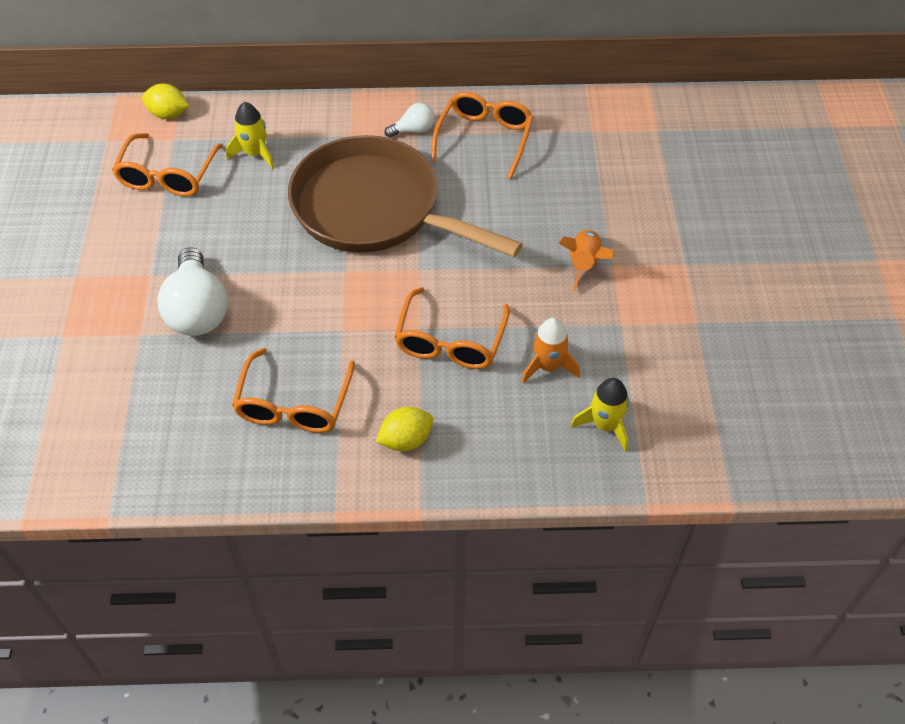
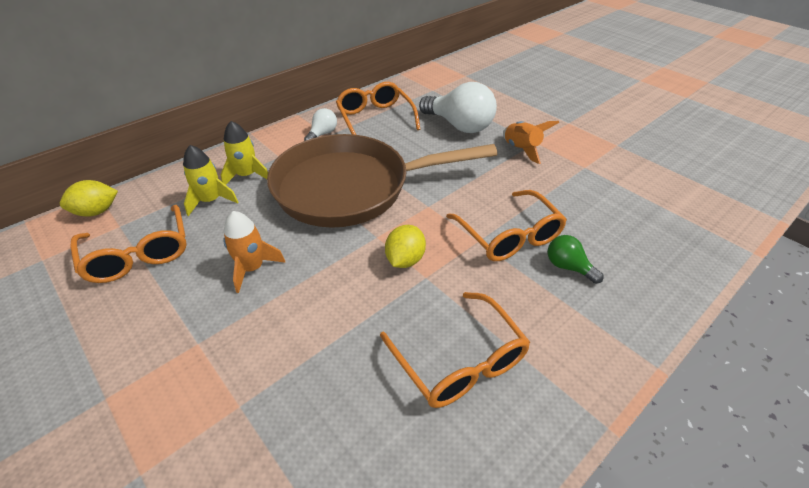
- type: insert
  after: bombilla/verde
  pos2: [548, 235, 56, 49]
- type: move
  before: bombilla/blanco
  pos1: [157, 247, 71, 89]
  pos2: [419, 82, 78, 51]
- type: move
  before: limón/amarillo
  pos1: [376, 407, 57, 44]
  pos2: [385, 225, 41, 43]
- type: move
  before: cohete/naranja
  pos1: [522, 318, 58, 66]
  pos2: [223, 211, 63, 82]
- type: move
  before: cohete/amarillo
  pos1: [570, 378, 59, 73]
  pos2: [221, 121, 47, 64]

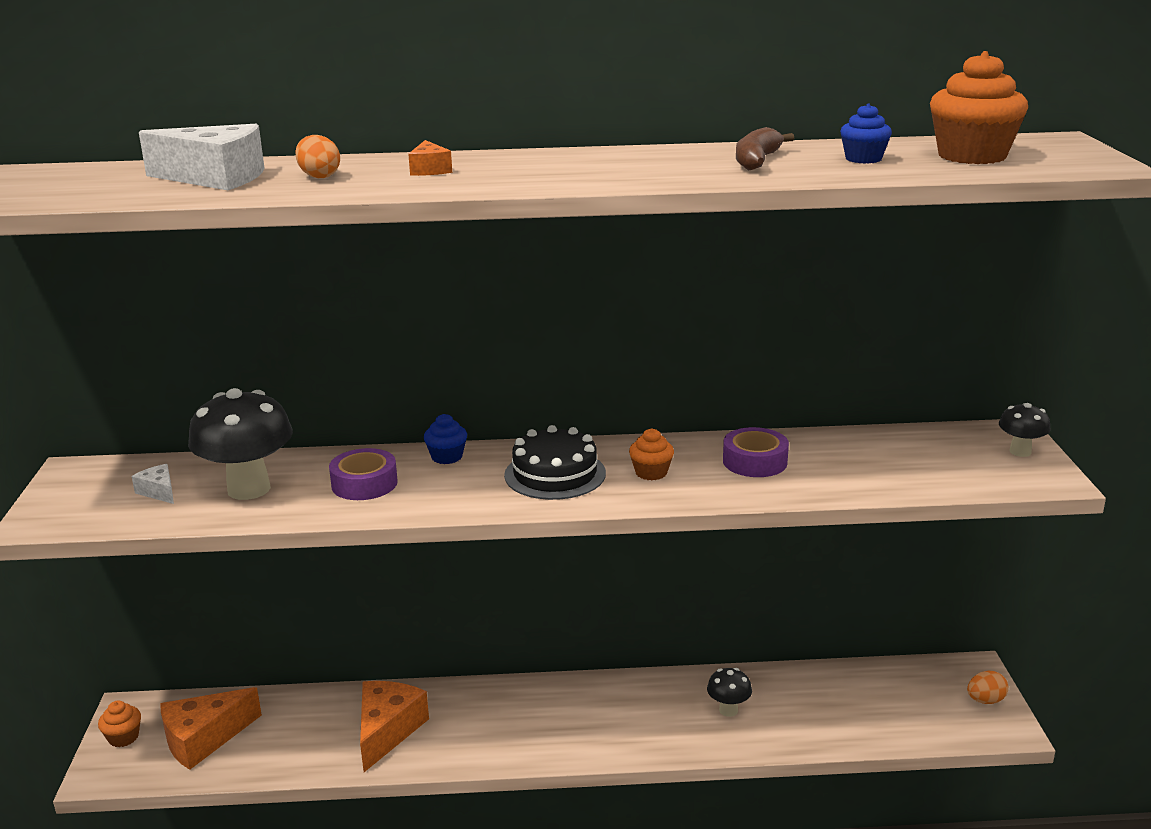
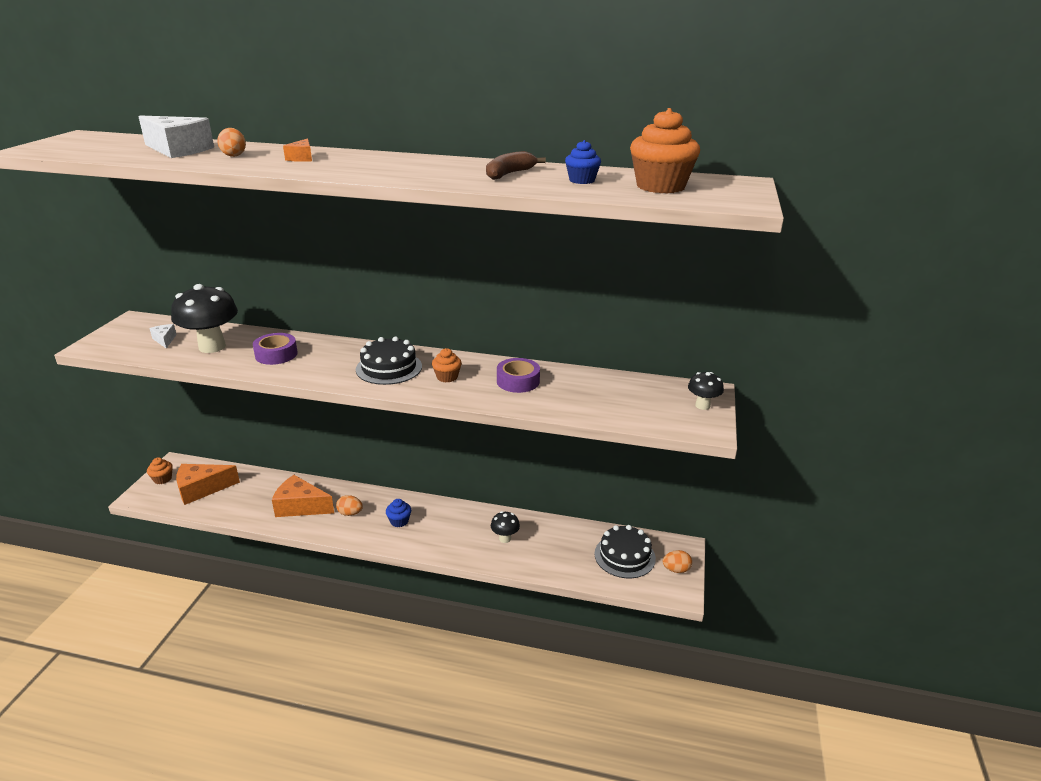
- type: insert
  after: huevo/naranja
  pos2: [336, 495, 27, 21]
- type: insert
  after: tarta/negro
  pos2: [594, 525, 62, 53]
- type: move
  before: magdalena/azul
  pos1: [424, 414, 43, 50]
  pos2: [386, 499, 25, 28]
- type: rotate
  before: queso/naranja
  pos1: [360, 681, 69, 91]
  pos2: [272, 475, 62, 42]
  turn: -105

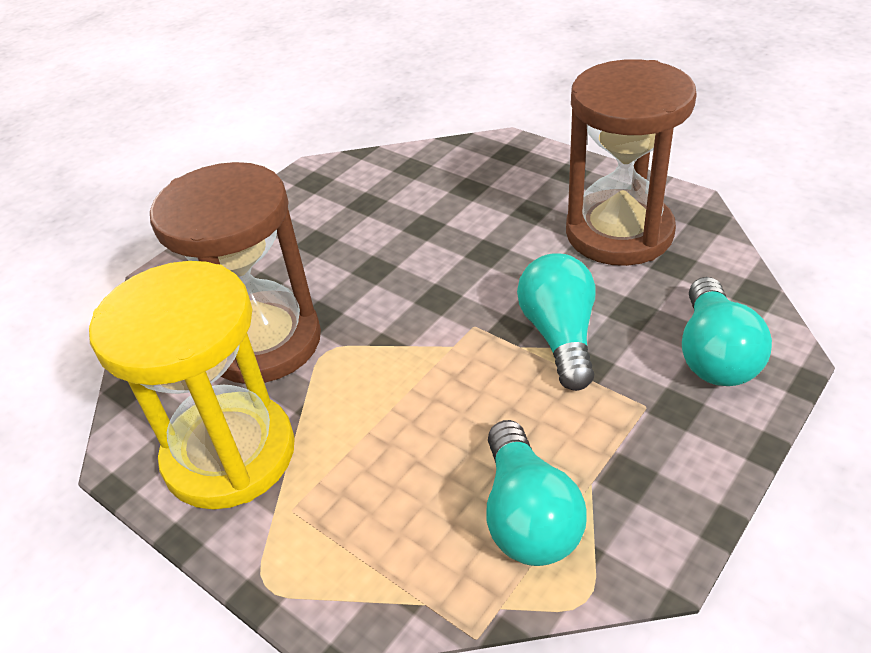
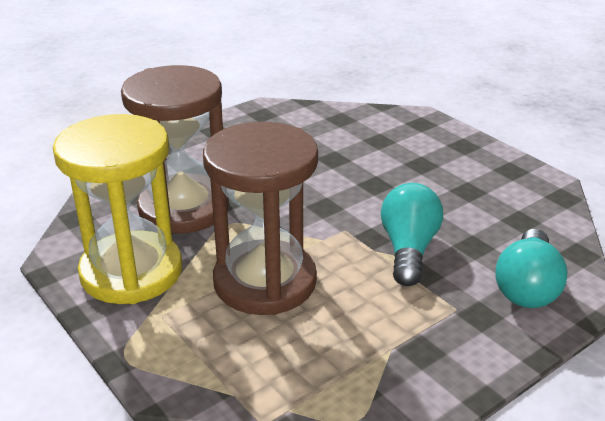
- type: delete
  before: bombilla/turquesa
  pos1: [486, 420, 101, 146]
- type: move
  before: reloj de arena/marrón
  pos1: [566, 59, 131, 207]
  pos2: [203, 122, 115, 193]

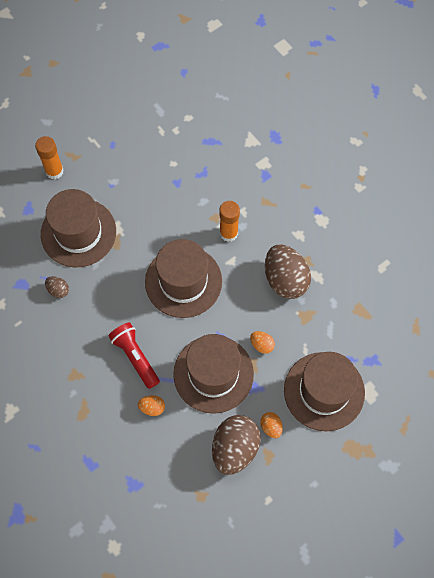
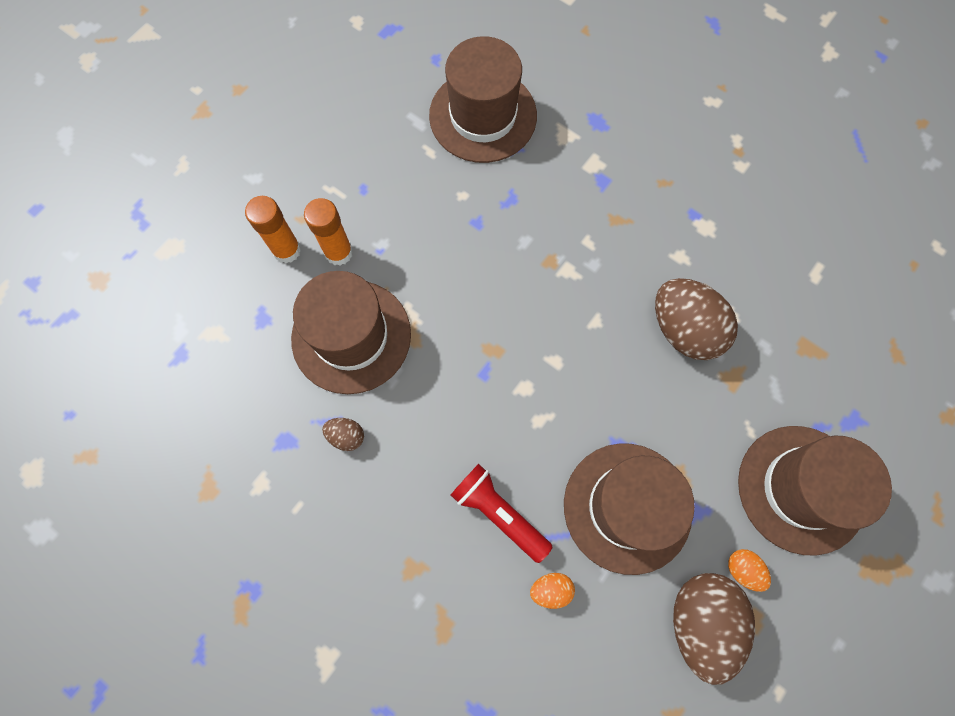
- type: delete
  before: huevo/naranja
  pos1: [250, 331, 25, 23]
- type: move
  before: sombrero/marrón
  pos1: [145, 239, 77, 79]
  pos2: [429, 36, 108, 127]
- type: move
  before: barra de pegamento/naranja
  pos1: [219, 201, 21, 41]
  pos2: [304, 198, 49, 68]

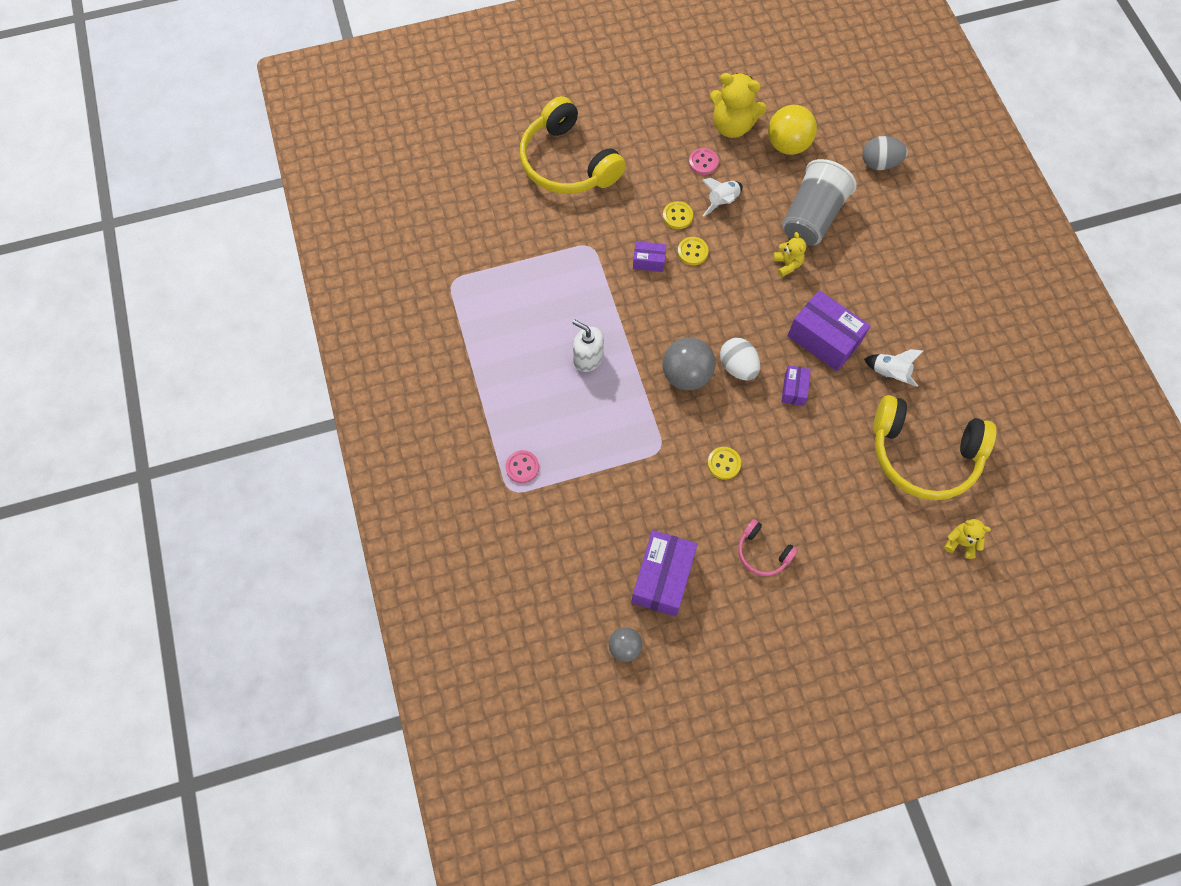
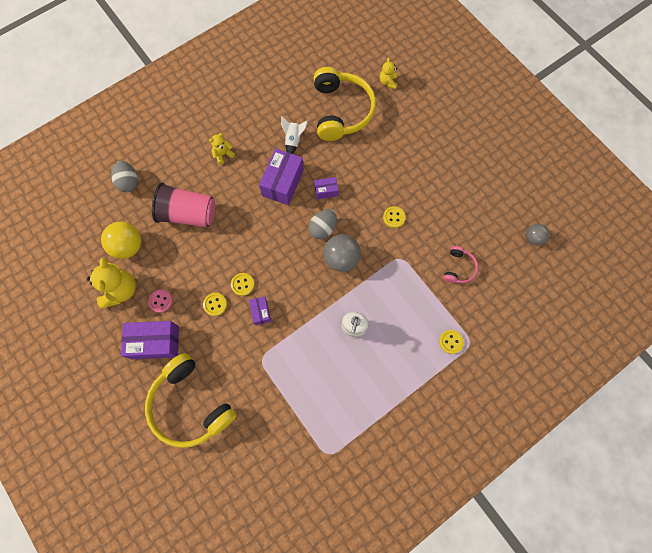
- type: delete
  before: cohete/blanco
  pos1: [702, 178, 41, 38]
- type: move
  before: caja/morado
  pos1: [631, 530, 67, 87]
  pos2: [121, 321, 58, 38]
- type: move
  before: auriculares/rosa
  pos1: [738, 519, 60, 57]
  pos2: [443, 246, 35, 37]
- type: move
  before: osito/amarillo
  pos1: [773, 232, 33, 45]
  pos2: [209, 133, 26, 31]
- type: recolor
  before: botón/rosa
  after: botón/amarillo
  pos1: [505, 450, 34, 33]
  pos2: [439, 330, 25, 24]
- type: recolor
  before: huevo/blanco
  after: huevo/gris
  pos1: [720, 338, 40, 43]
  pos2: [308, 209, 29, 30]
- type: recolor
  before: vaso/gris
  after: vaso/rosa
  pos1: [782, 159, 75, 87]
  pos2: [152, 183, 63, 44]
- type: rotate
  before: auriculares/amarillo
  pos1: [520, 96, 106, 98]
  pos2: [145, 353, 92, 95]
  turn: 105

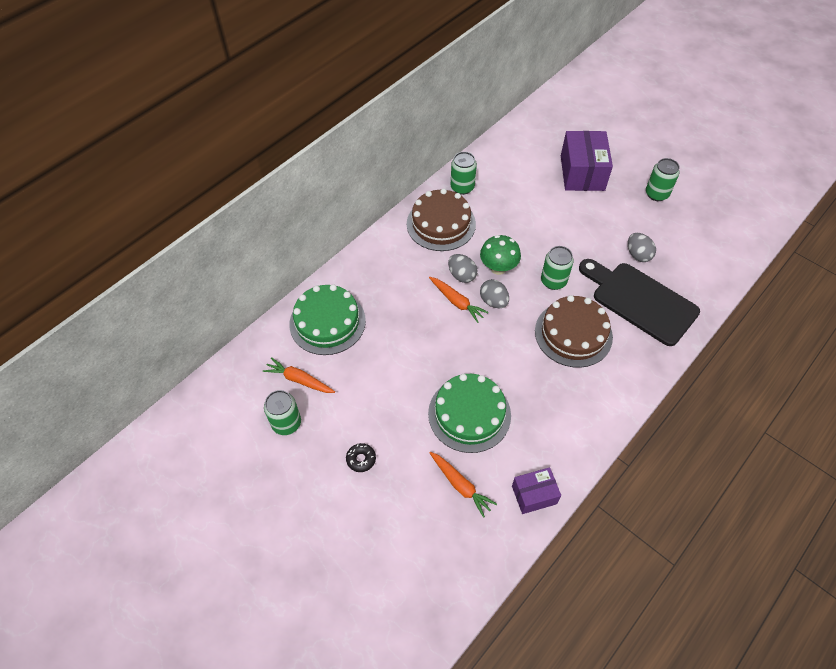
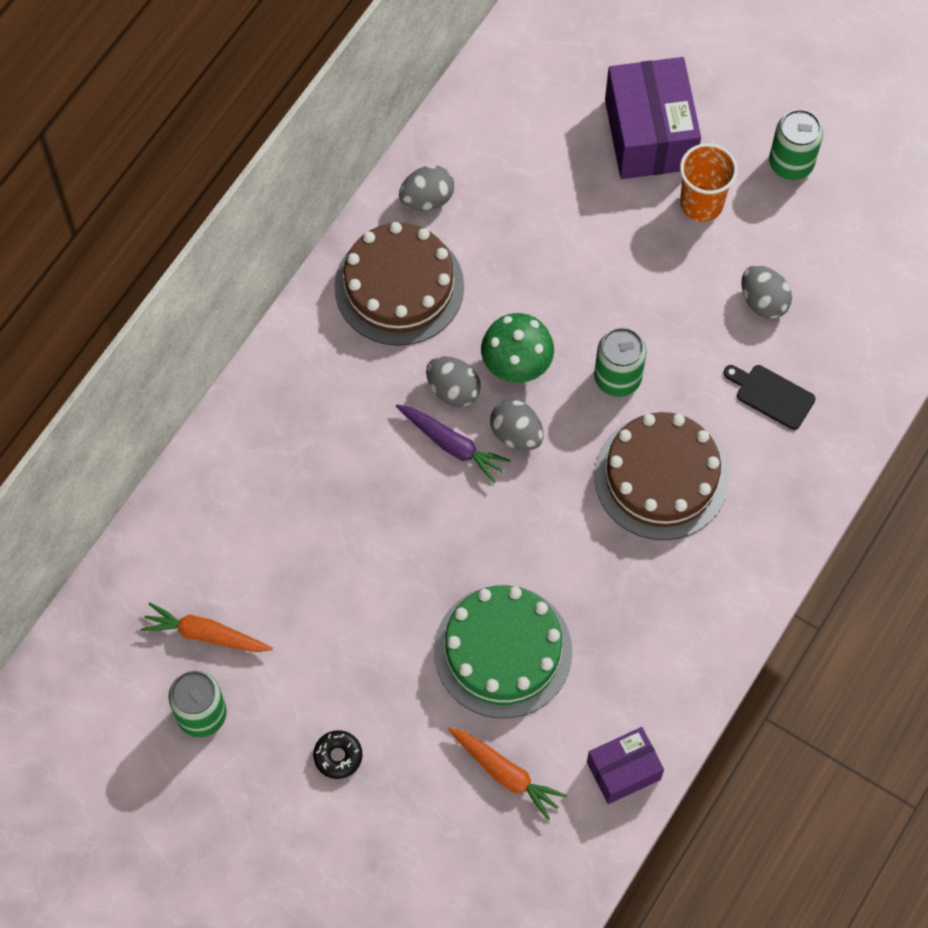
- type: delete
  before: tarta/verde
  pos1: [289, 284, 77, 71]
- type: insert
  after: vaso/naranja
  pos2: [680, 143, 57, 79]
- type: replace
  before: lata/verde
  after: huevo/gris
  pos1: [451, 152, 26, 43]
  pos2: [399, 165, 55, 46]
- type: recolor
  before: zanahoria/naranja
  after: zanahoria/morado
  pos1: [429, 277, 60, 46]
  pos2: [396, 404, 115, 79]
- type: resize
  before: tabla de cortar/negro
  pos1: [579, 259, 121, 87]
  pos2: [724, 365, 91, 65]
  scale: 0.43

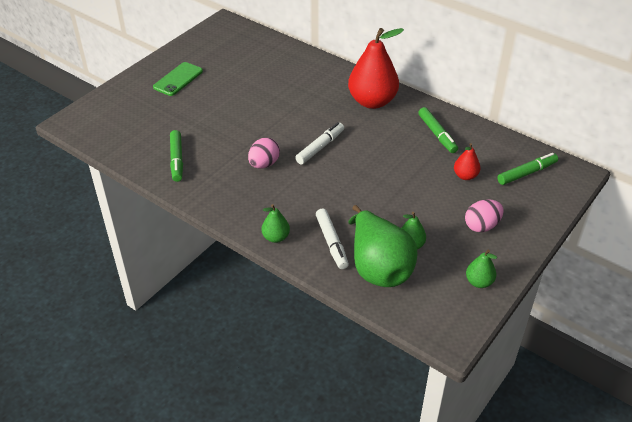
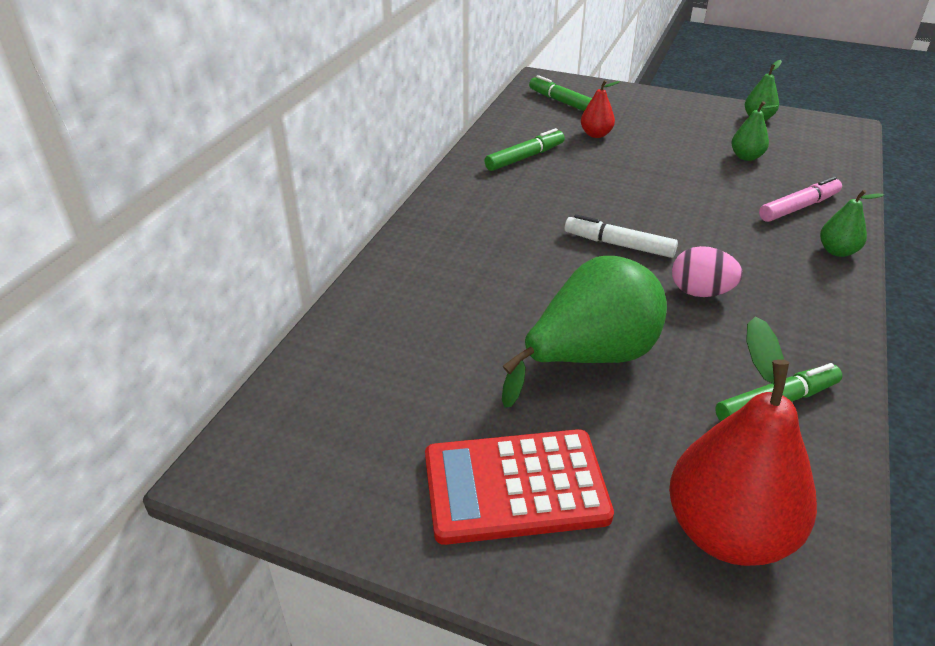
- type: delete
  before: huevo/rosa
  pos1: [465, 199, 39, 33]
- type: move
  before: pera/rojo
  pos1: [348, 28, 56, 81]
  pos2: [669, 317, 148, 249]
- type: move
  before: pera/verde
  pos1: [348, 205, 69, 82]
  pos2: [502, 256, 165, 152]
- type: replace
  before: móvil/verde
  after: calculadora/rojo
  pos1: [153, 62, 50, 34]
  pos2: [425, 429, 189, 116]
- type: recolor
  before: rotulador/blanco
  after: rotulador/rosa
  pos1: [316, 209, 33, 60]
  pos2: [759, 176, 83, 46]

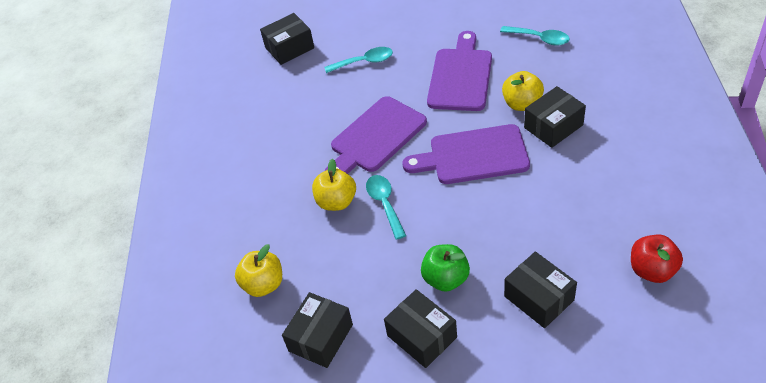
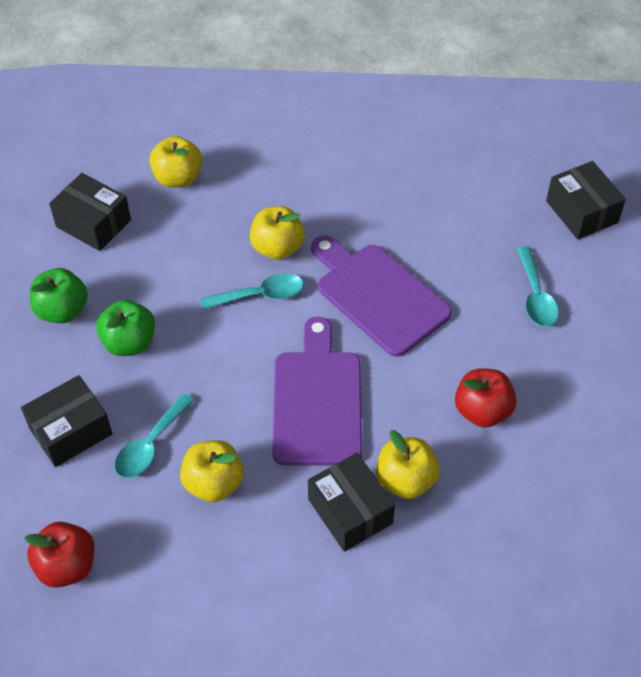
- type: insert
  after: manzana/amarillo
  pos2: [180, 440, 64, 62]
- type: move
  before: cuchara/turquesa
  pos1: [500, 26, 70, 19]
  pos2: [114, 393, 81, 85]
- type: replace
  before: caja/negro
  after: manzana/verde
  pos1: [384, 289, 73, 79]
  pos2: [30, 268, 58, 55]
- type: replace
  before: tabla de cortar/morado
  after: manzana/rojo
  pos1: [427, 31, 65, 80]
  pos2: [455, 368, 62, 60]

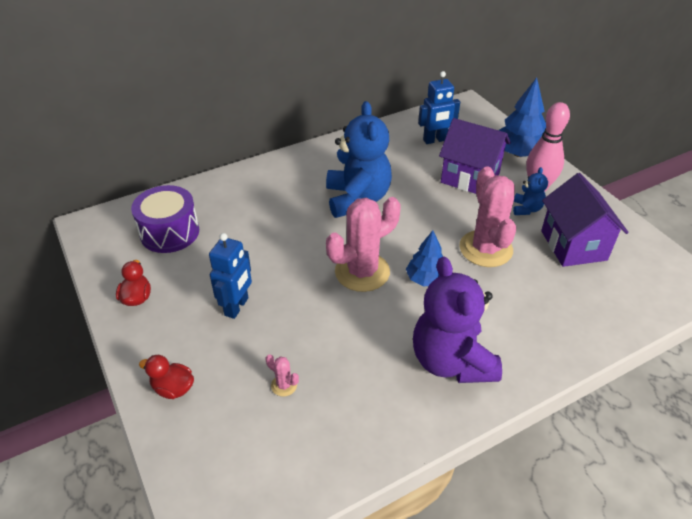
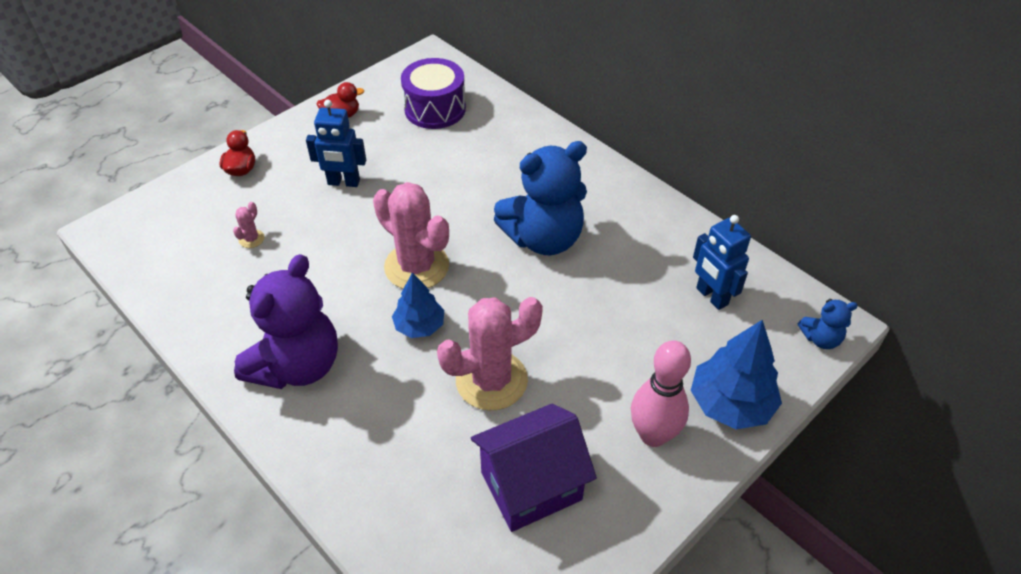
- type: delete
  before: casa/morado
  pos1: [439, 118, 72, 76]
- type: move
  before: osito/azul
  pos1: [513, 167, 35, 48]
  pos2: [798, 299, 60, 50]
- type: rotate
  before: osito/morado
  pos1: [413, 257, 89, 126]
  pos2: [234, 254, 104, 135]
  turn: 150

